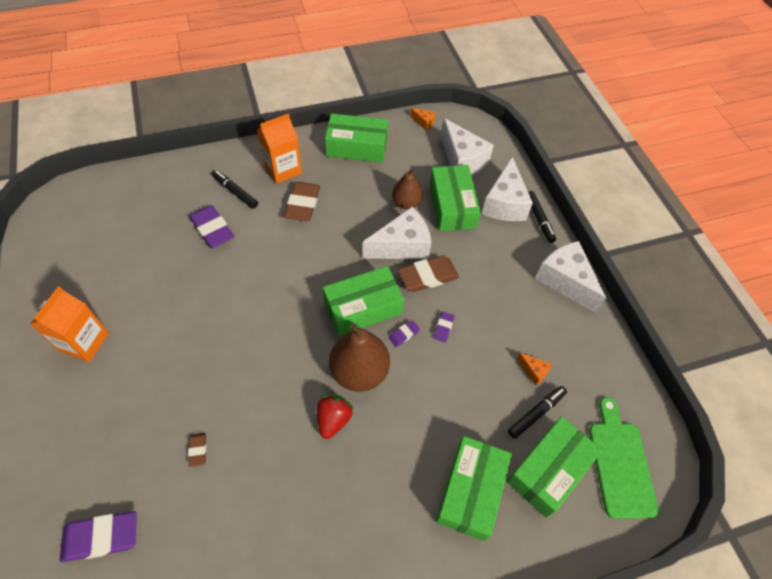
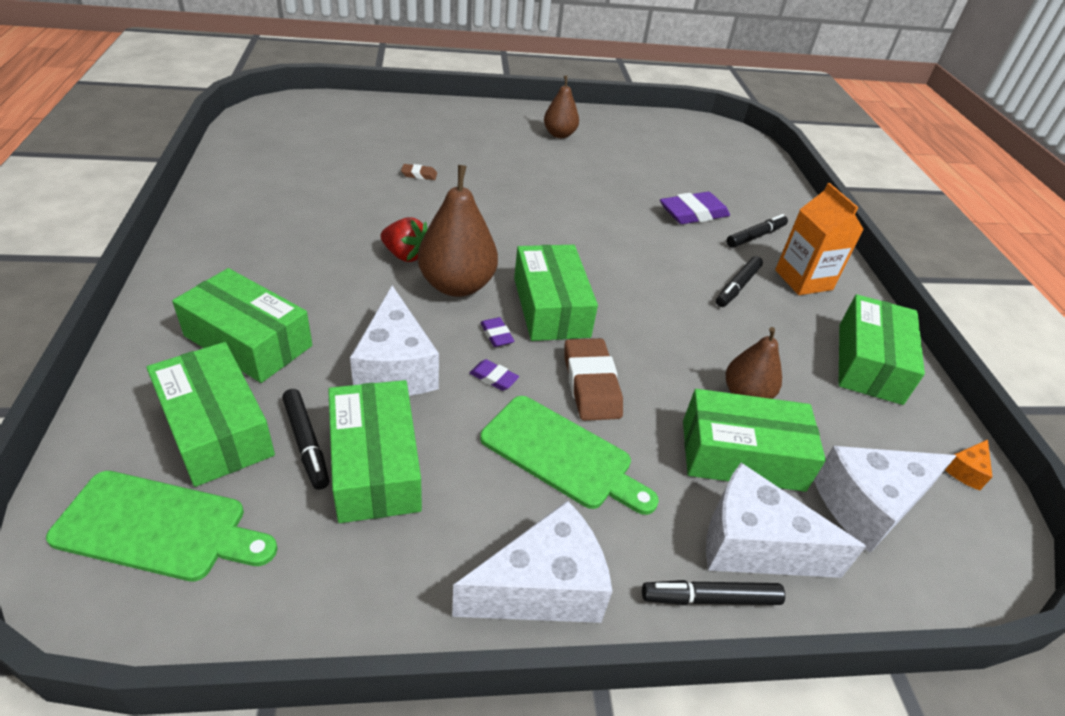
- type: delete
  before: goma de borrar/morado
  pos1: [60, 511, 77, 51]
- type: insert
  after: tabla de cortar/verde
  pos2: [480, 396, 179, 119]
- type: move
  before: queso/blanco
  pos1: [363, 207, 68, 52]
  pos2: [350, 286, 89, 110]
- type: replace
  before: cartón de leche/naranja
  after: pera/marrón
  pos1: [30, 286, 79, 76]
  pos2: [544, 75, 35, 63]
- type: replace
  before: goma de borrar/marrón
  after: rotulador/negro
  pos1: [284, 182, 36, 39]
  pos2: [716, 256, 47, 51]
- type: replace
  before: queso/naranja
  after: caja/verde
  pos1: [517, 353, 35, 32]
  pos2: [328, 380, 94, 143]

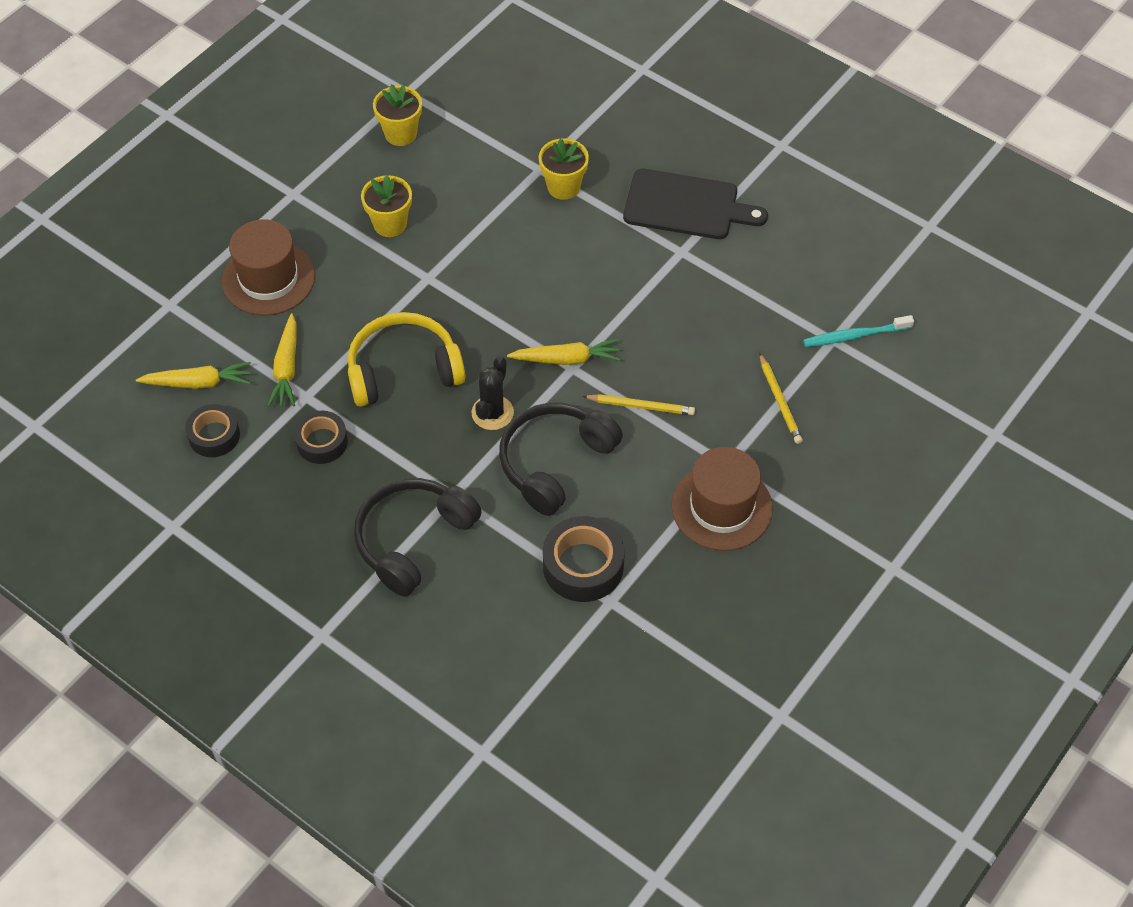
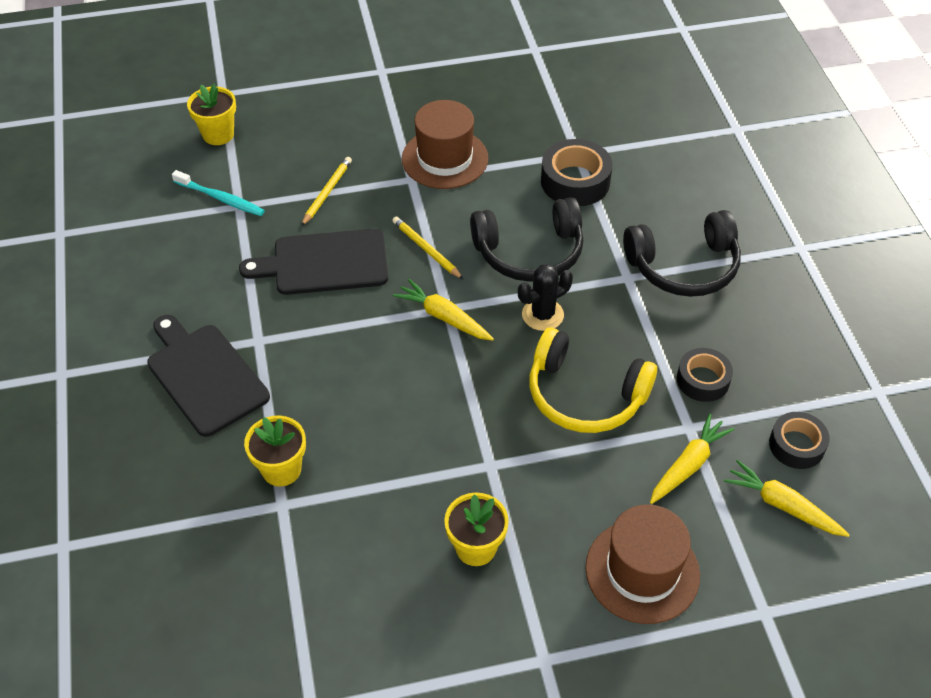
- type: insert
  after: tabla de cortar/negro
  pos2: [239, 229, 149, 66]
- type: move
  before: maceta/amarillo
  pos1: [373, 84, 49, 62]
  pos2: [187, 84, 49, 61]

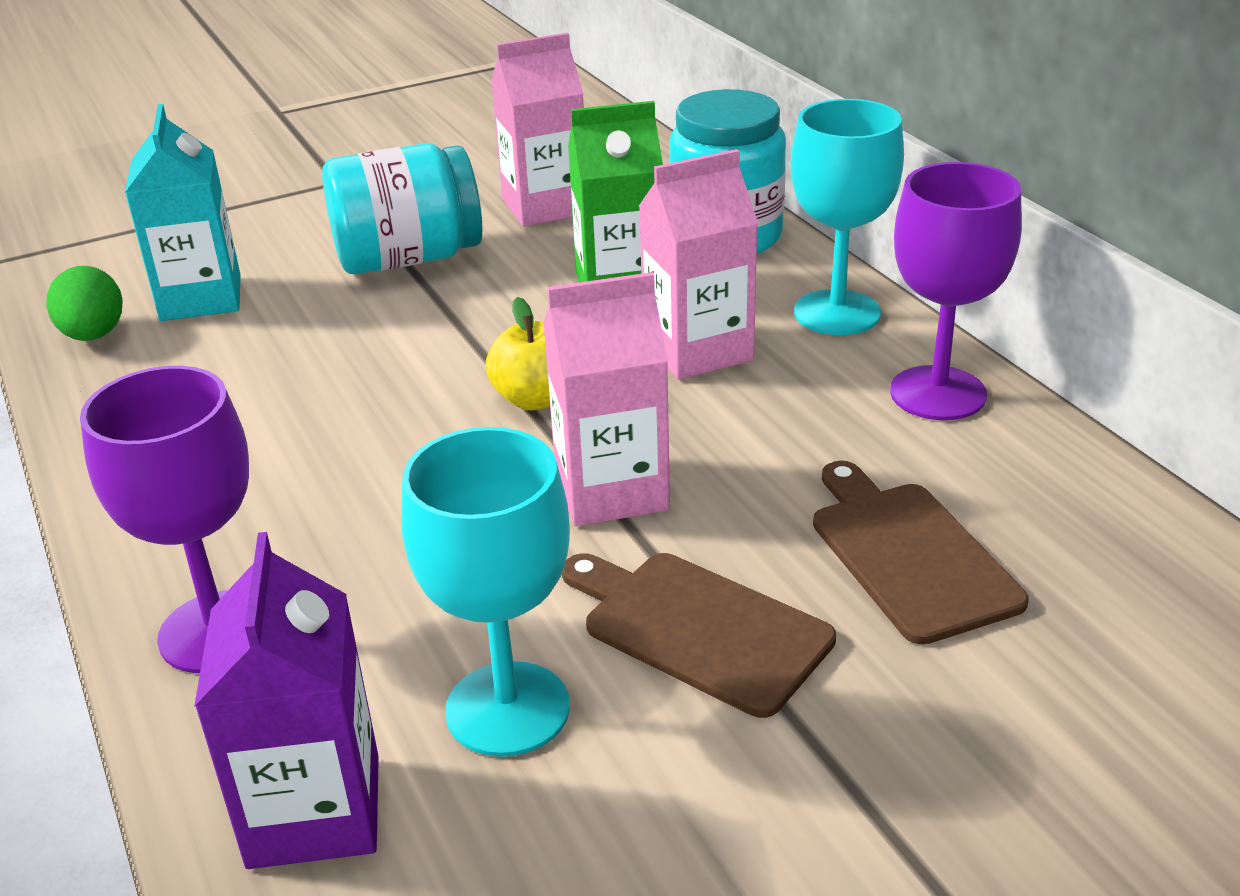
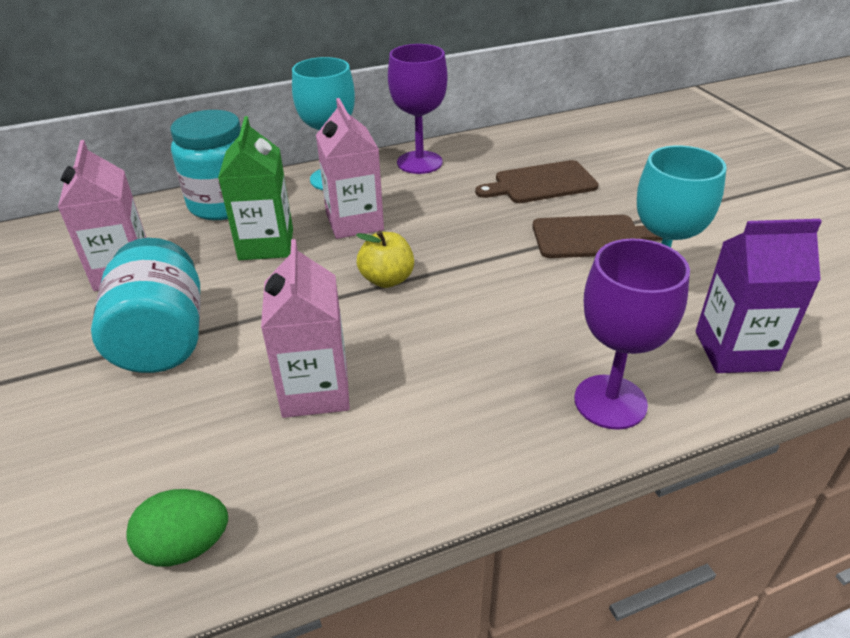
- type: delete
  before: cartón de leche/turquesa
  pos1: [125, 104, 116, 217]
- type: move
  before: cartón de leche/rosa
  pos1: [543, 272, 127, 254]
  pos2: [261, 239, 89, 179]
- type: rotate
  before: tabla de cortar/marrón
  pos1: [562, 553, 274, 165]
  pos2: [532, 215, 131, 43]
  turn: -135

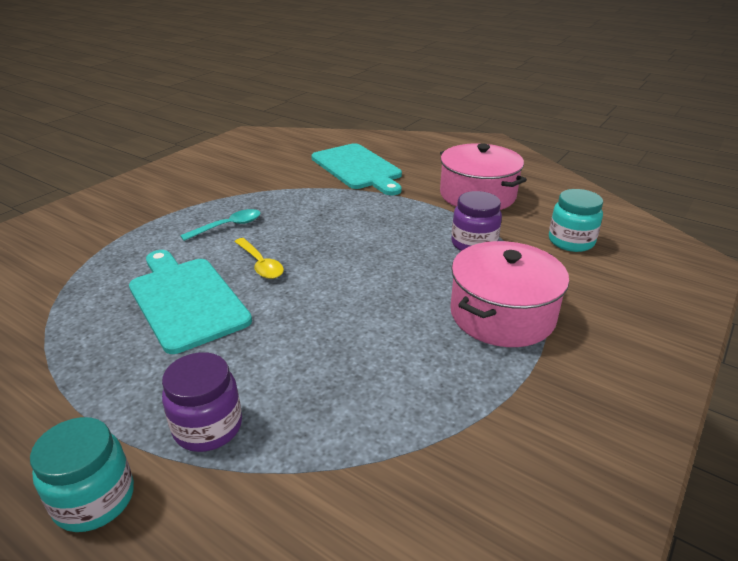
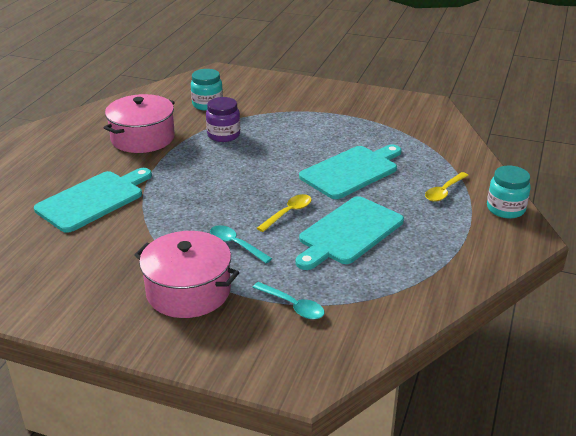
- type: insert
  after: cuchara/turquesa
  pos2: [252, 282, 72, 37]
- type: insert
  after: tabla de cortar/turquesa
  pos2: [299, 144, 103, 55]
- type: move
  before: olla/rosa
  pos1: [450, 241, 119, 106]
  pos2: [134, 231, 105, 87]
- type: replace
  before: tarro/morado
  after: cuchara/amarillo
  pos1: [162, 352, 80, 100]
  pos2: [425, 172, 44, 30]

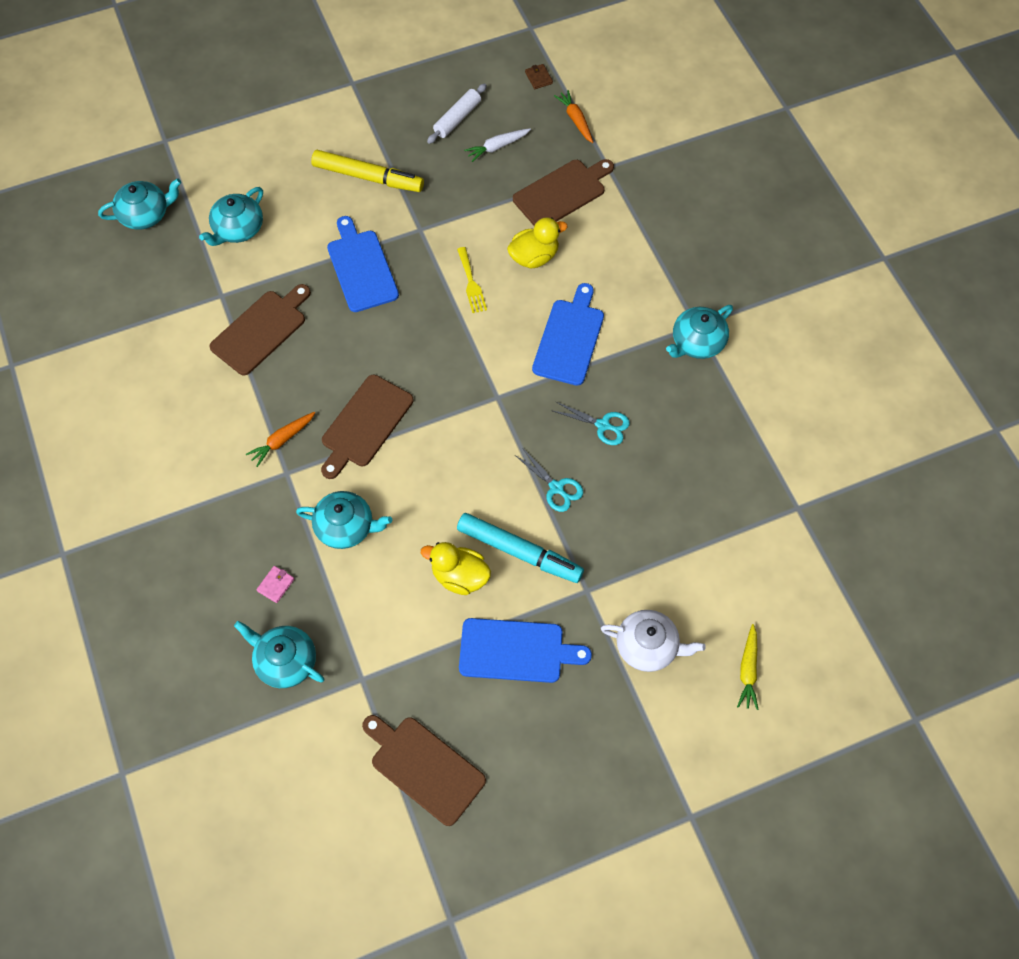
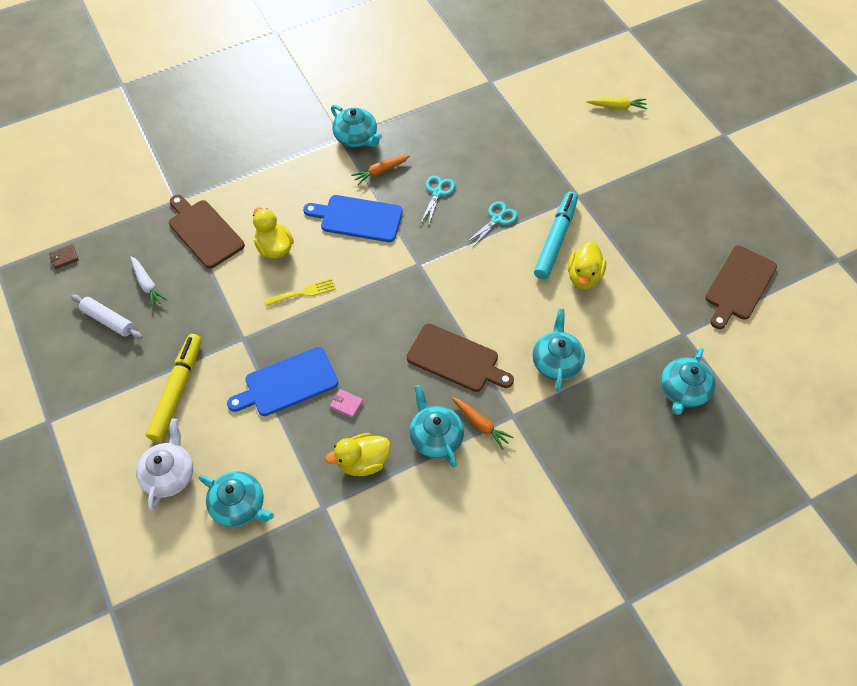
- type: delete
  before: tabla de cortar/azul
  pos1: [459, 618, 133, 65]
- type: move
  before: tetera/turquesa
  pos1: [98, 178, 83, 52]
  pos2: [409, 385, 55, 82]
- type: move
  before: cartera/rosa
  pos1: [256, 566, 38, 37]
  pos2: [330, 389, 33, 29]
- type: move
  before: zanahoria/naranja
  pos1: [554, 90, 39, 53]
  pos2: [351, 155, 59, 30]
- type: move
  before: tetera/blanco
  pos1: [601, 610, 105, 62]
  pos2: [136, 419, 57, 91]
- type: replace
  before: tabla de cortar/marrón
  after: pato/amarillo
  pos1: [210, 284, 101, 92]
  pos2: [325, 433, 66, 43]

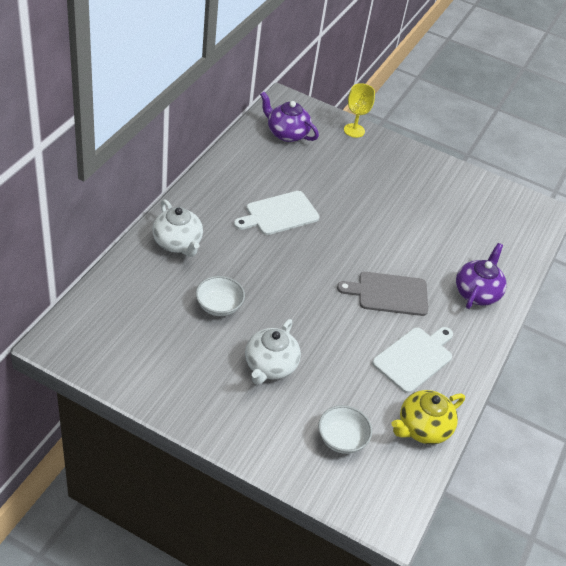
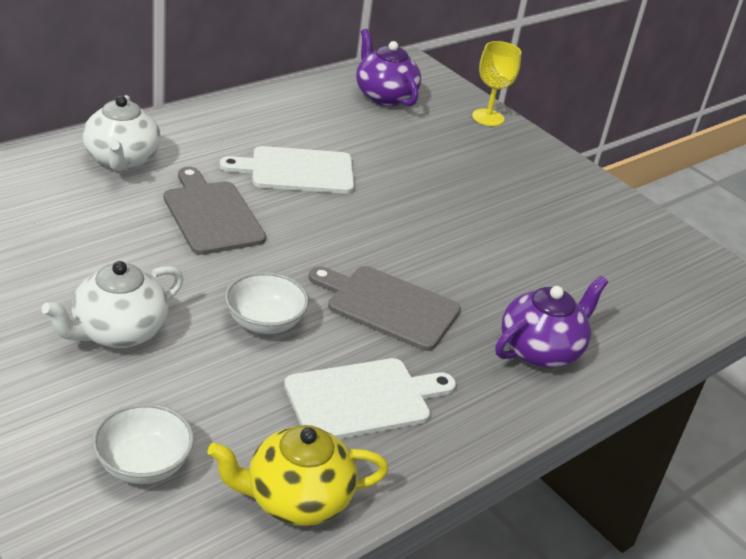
- type: insert
  after: tabla de cortar/gris
  pos2: [164, 167, 102, 88]
- type: move
  before: cuenco/blanco
  pos1: [196, 276, 49, 40]
  pos2: [225, 272, 84, 62]

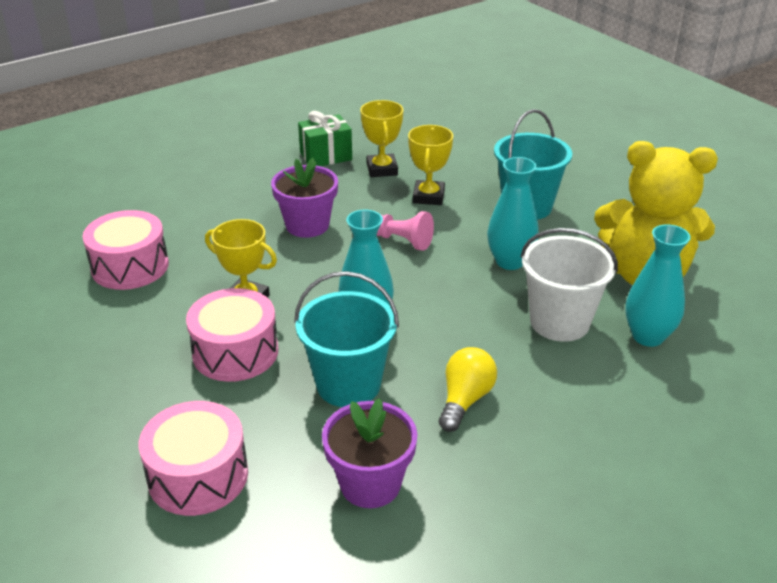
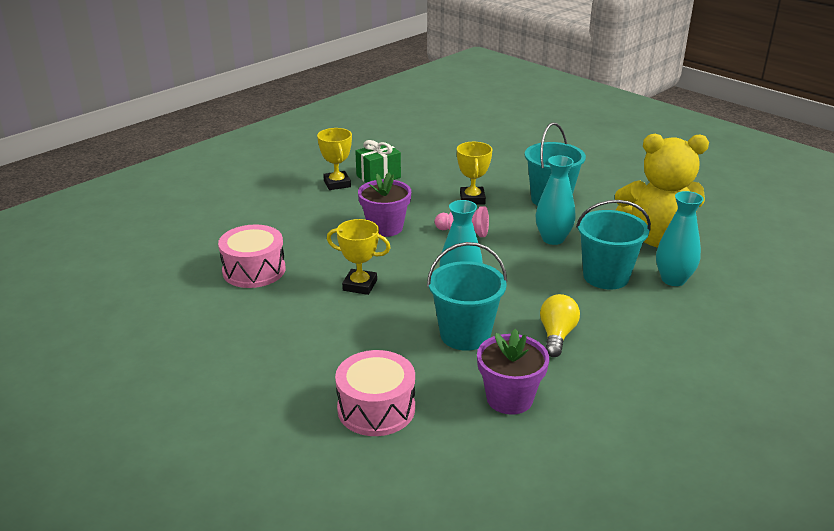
- type: delete
  before: tambor/rosa
  pos1: [186, 288, 92, 94]
- type: move
  before: trofeo/amarillo
  pos1: [360, 100, 43, 77]
  pos2: [317, 128, 35, 62]
- type: recolor
  before: balde/blanco
  after: balde/turquesa
  pos1: [520, 228, 98, 114]
  pos2: [576, 200, 75, 89]

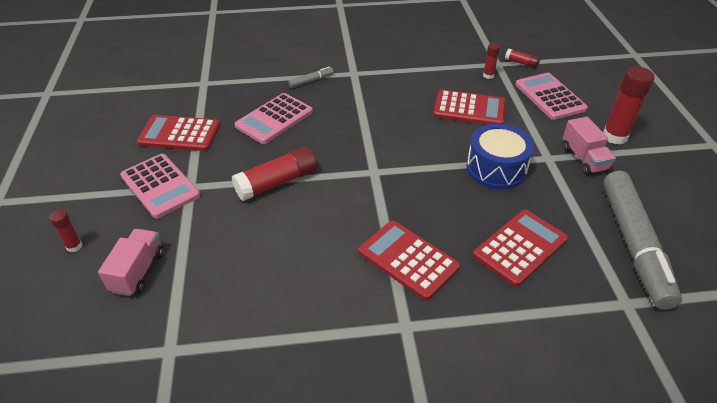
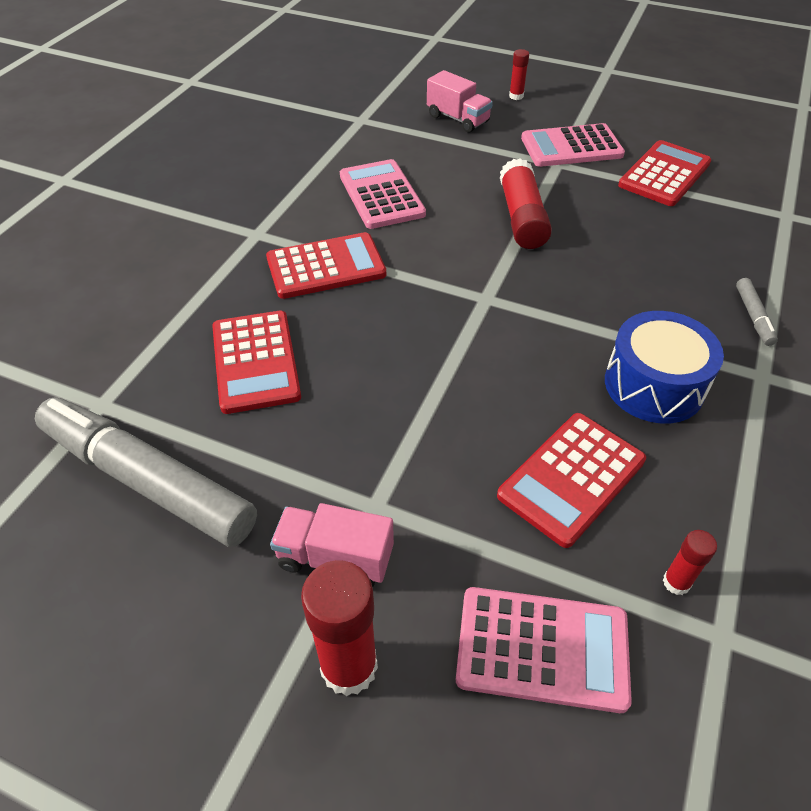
- type: delete
  before: barra de pegamento/rojo
  pos1: [505, 49, 35, 19]
- type: move
  before: calculadora/rosa
  pos1: [234, 93, 79, 51]
  pos2: [340, 159, 86, 70]
- type: move
  before: tambor/azul
  pos1: [467, 124, 67, 65]
  pos2: [605, 311, 119, 112]

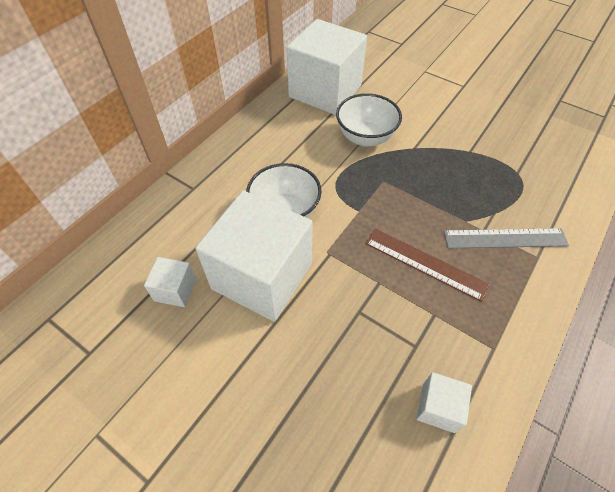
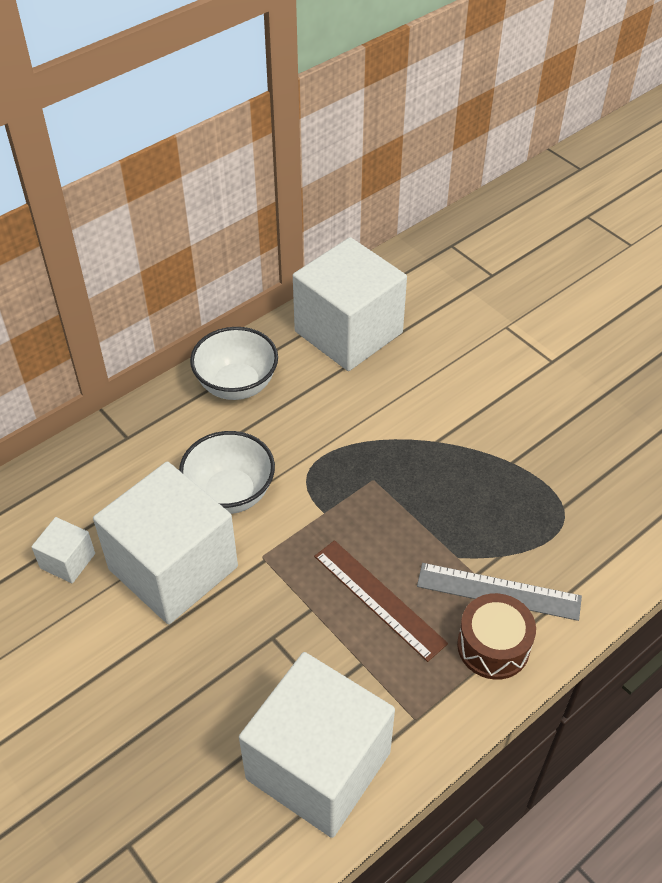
- type: insert
  after: tambor/marrón
  pos2: [457, 593, 79, 87]
- type: move
  before: cuenco/blanco
  pos1: [336, 93, 66, 53]
  pos2: [190, 327, 88, 73]
- type: resize
  before: cubo/blanco
  pos1: [416, 372, 56, 61]
  pos2: [239, 652, 156, 186]
  scale: 2.31

